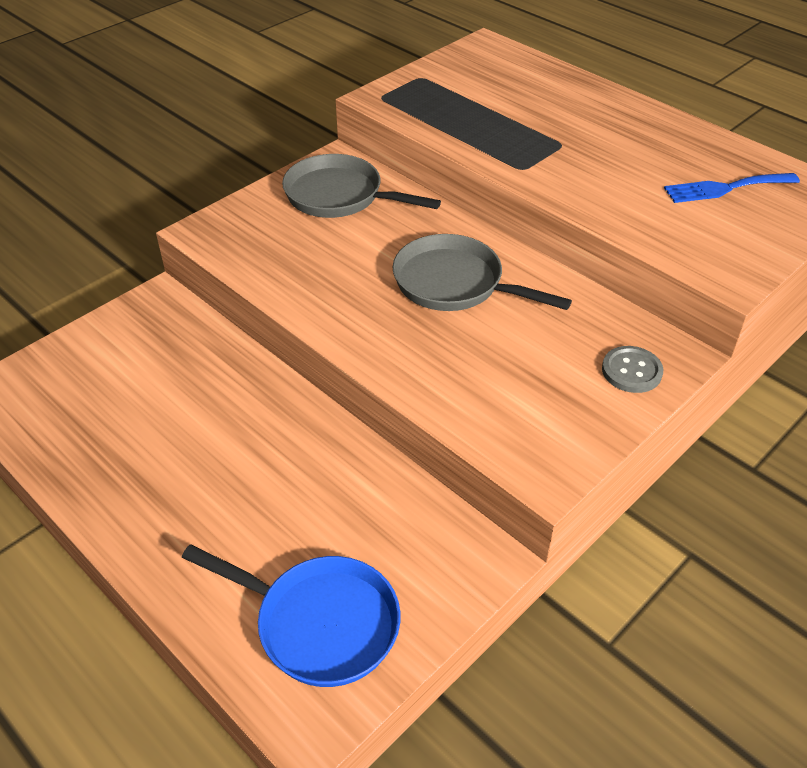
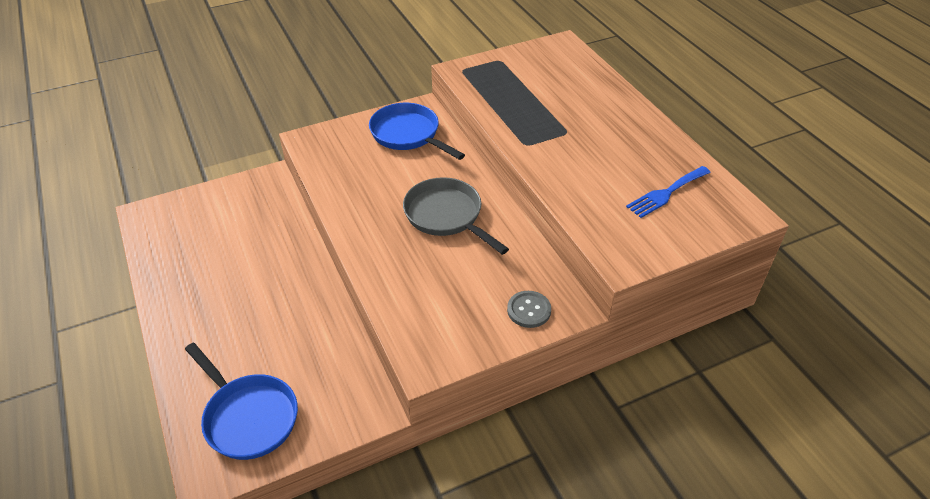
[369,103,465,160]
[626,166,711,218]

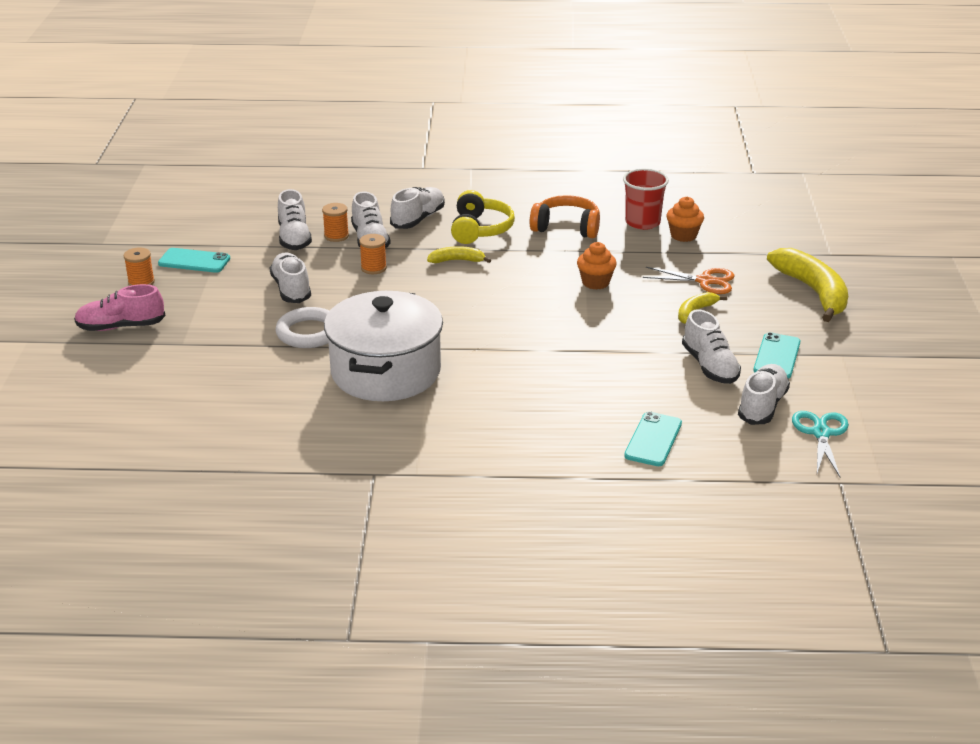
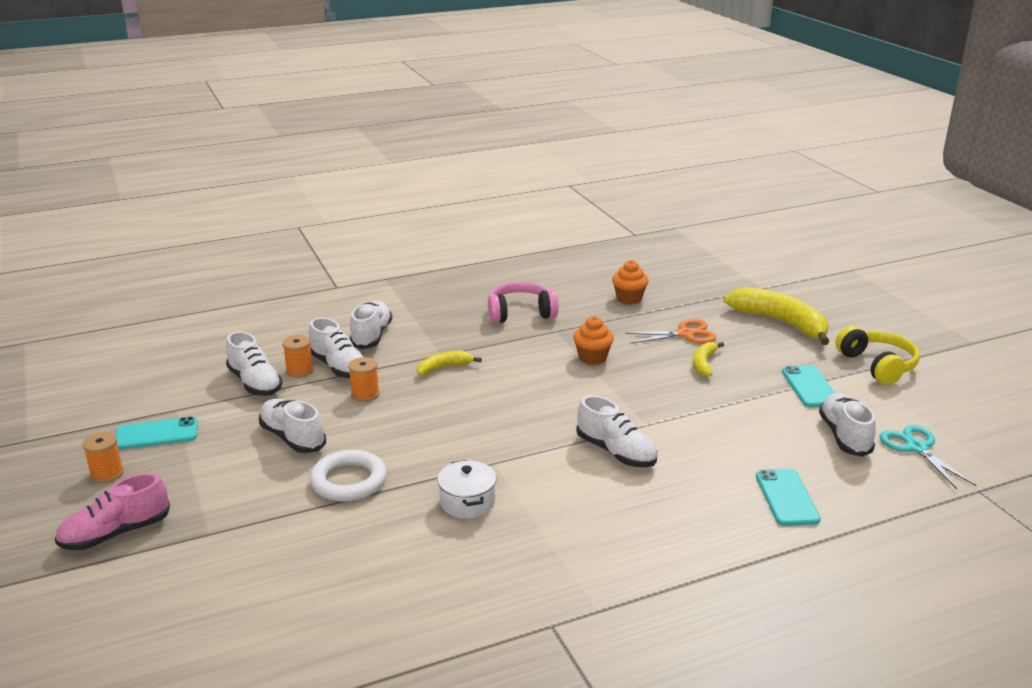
[623,169,669,230] (first image)
[835,326,920,385]
[576,395,657,467]
[488,282,559,323]
[437,460,496,518]

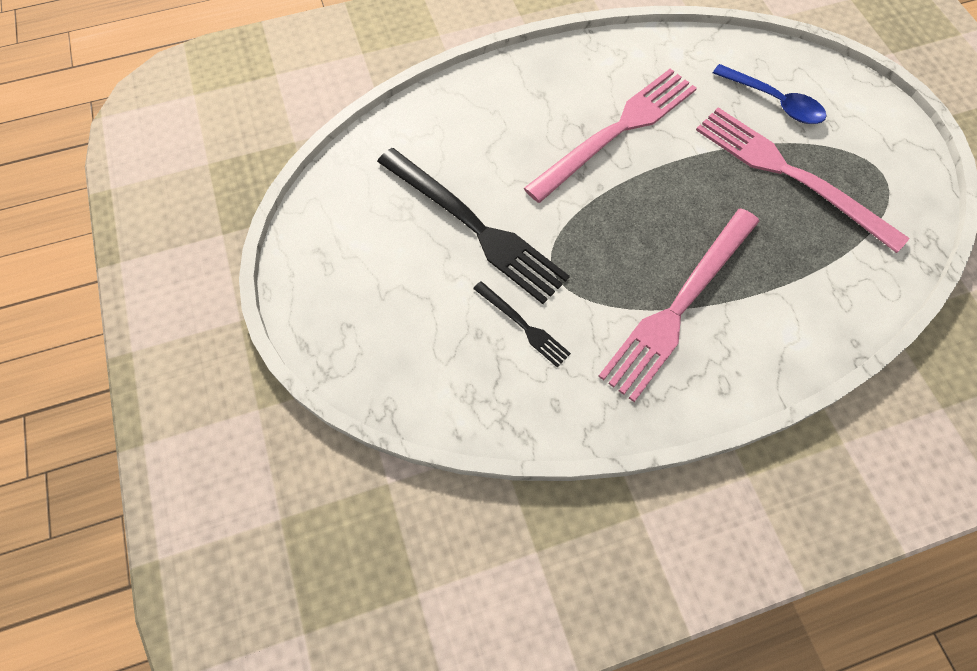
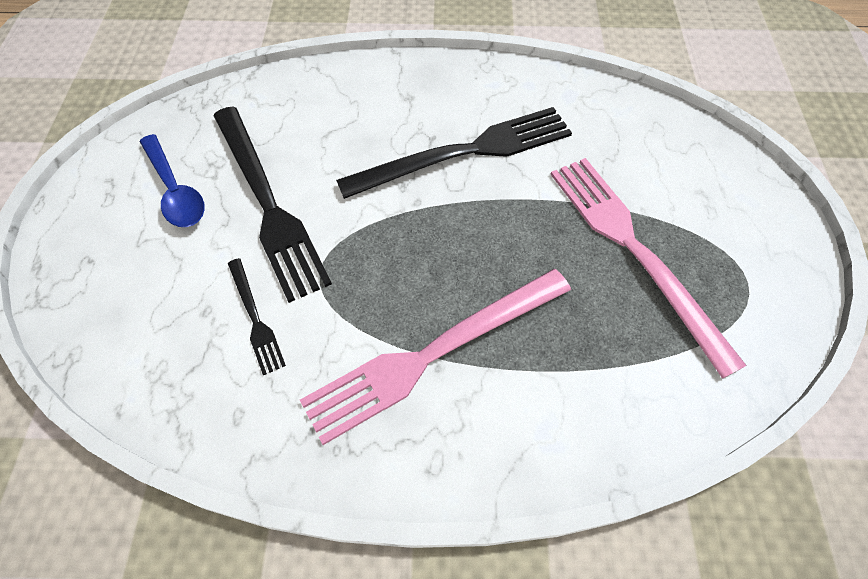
[140,134,205,227]
[336,107,572,199]

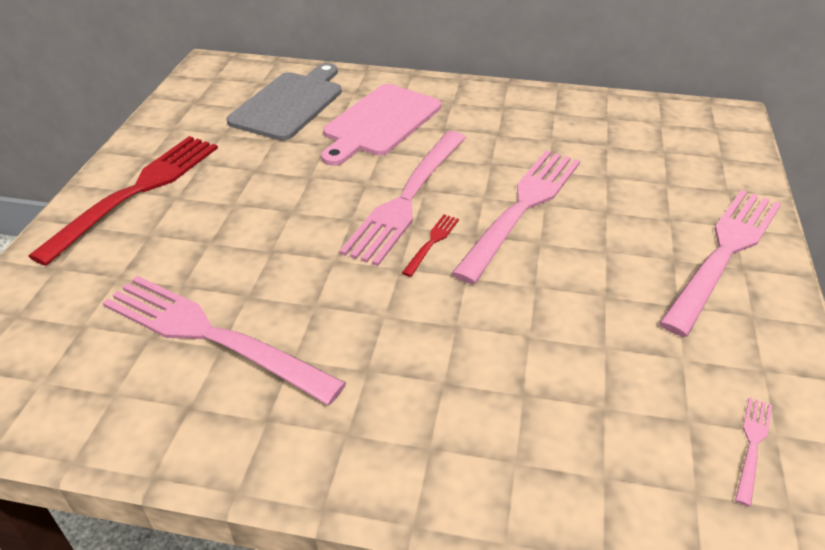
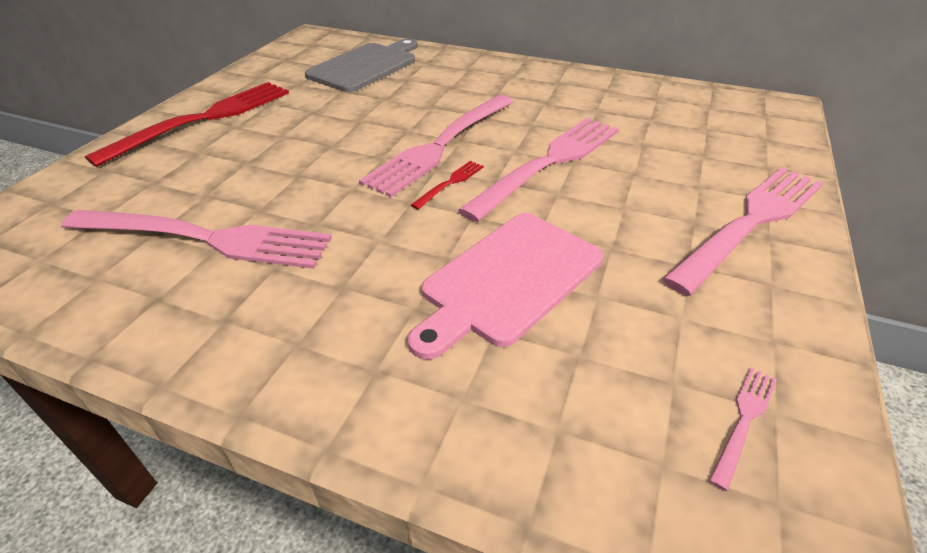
[408,213,604,360]
[61,210,332,269]

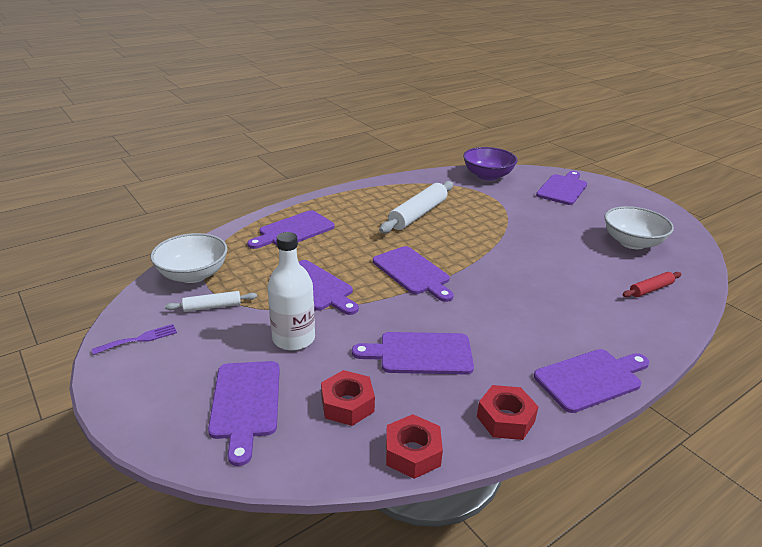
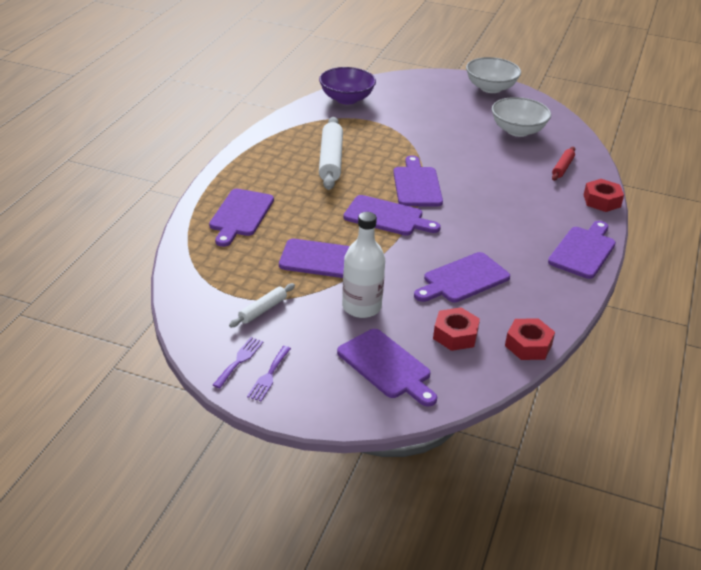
[247,346,291,401]
[466,57,521,93]
[584,179,624,212]
[393,155,443,206]

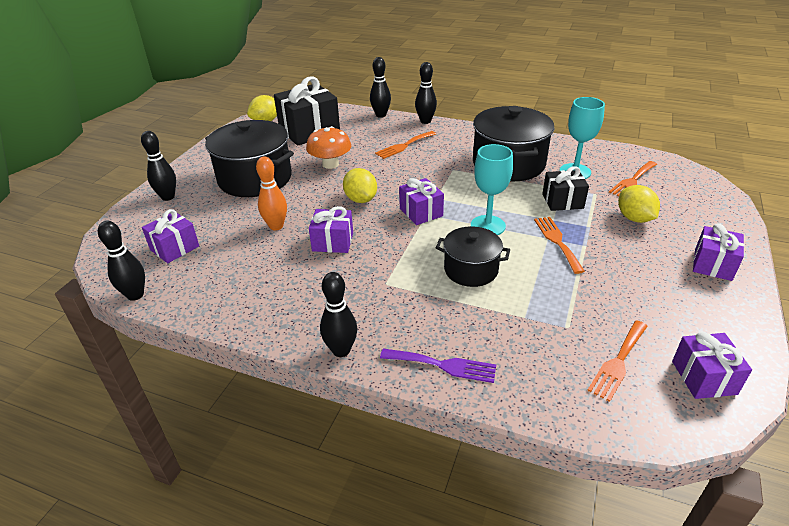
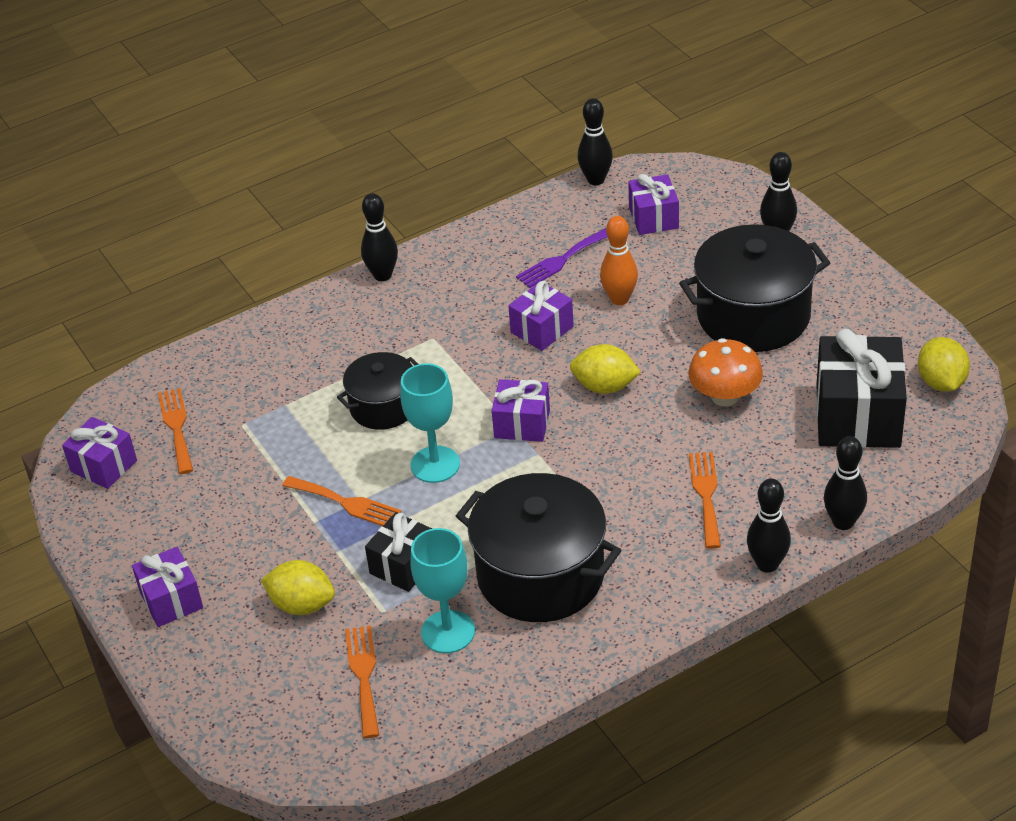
[516,228,608,288]

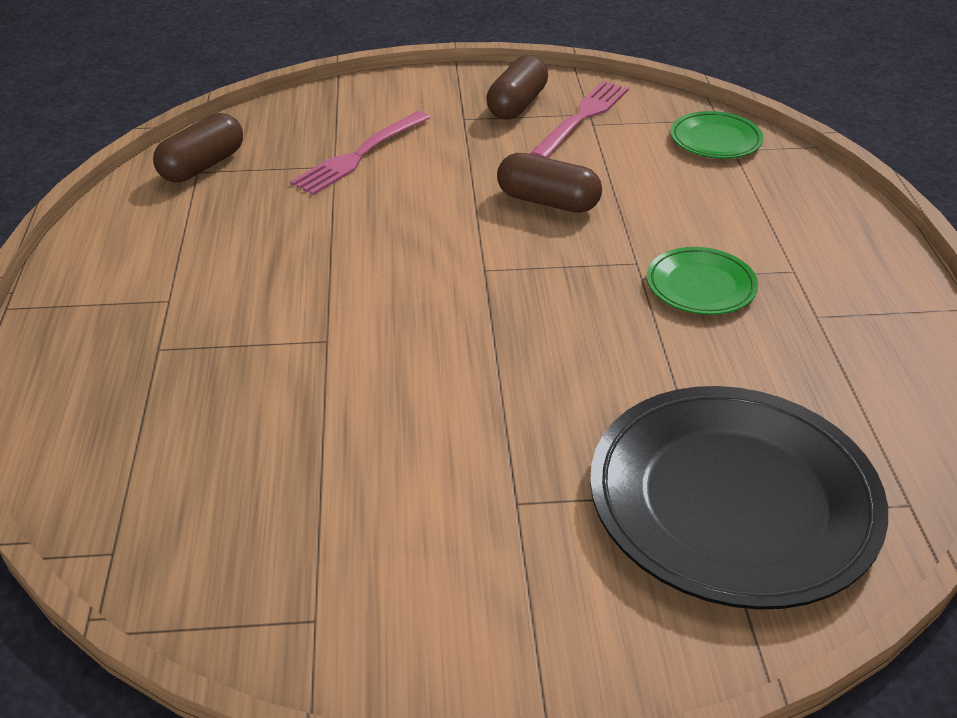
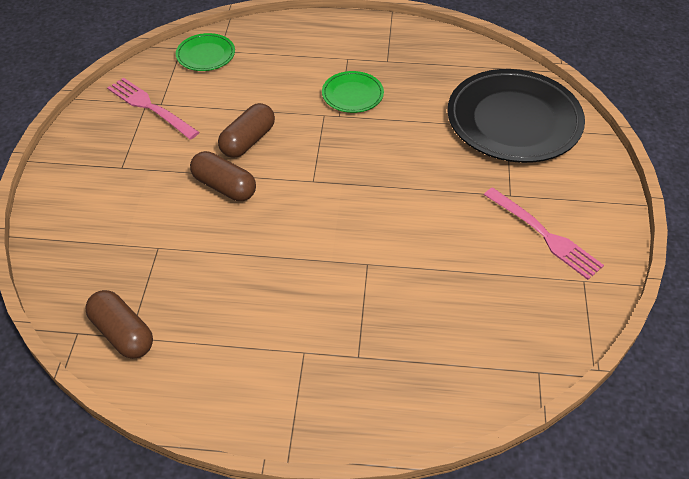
[484,187,604,280]
[190,151,256,201]

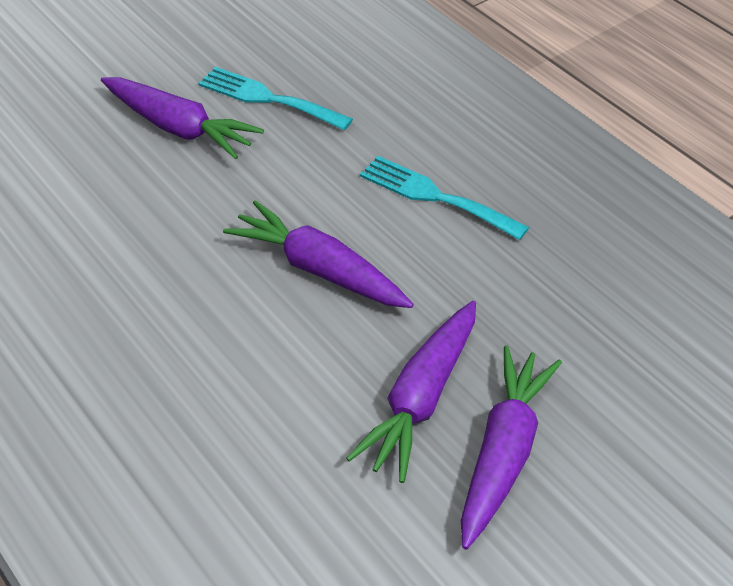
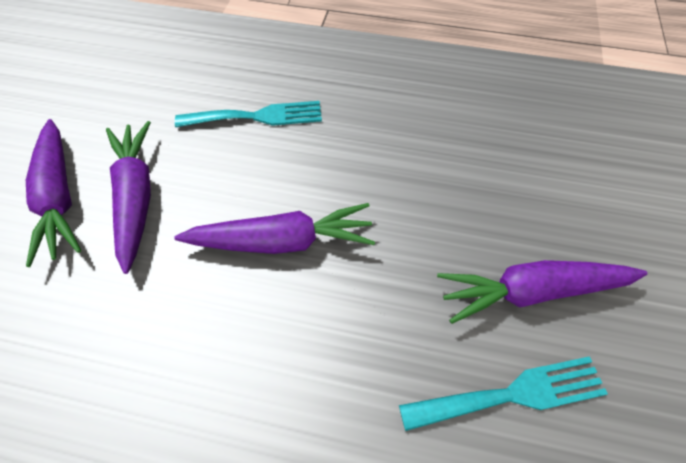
[175,101,322,127]

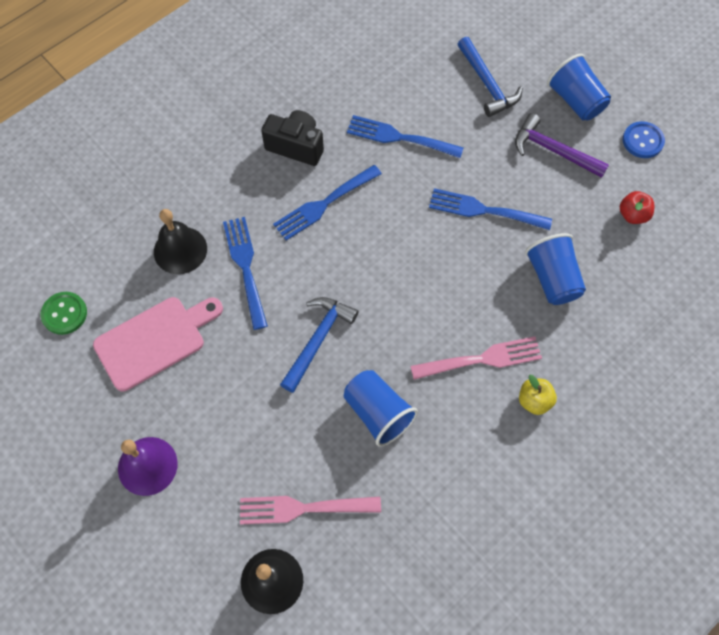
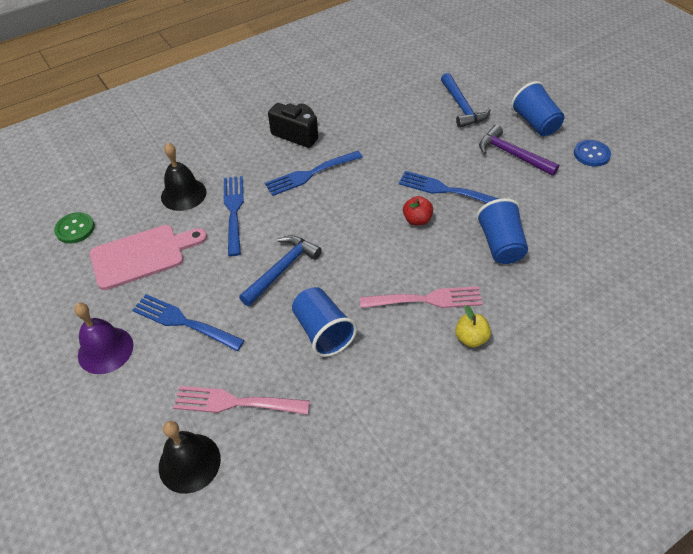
[132,294,245,351]
[403,196,433,226]

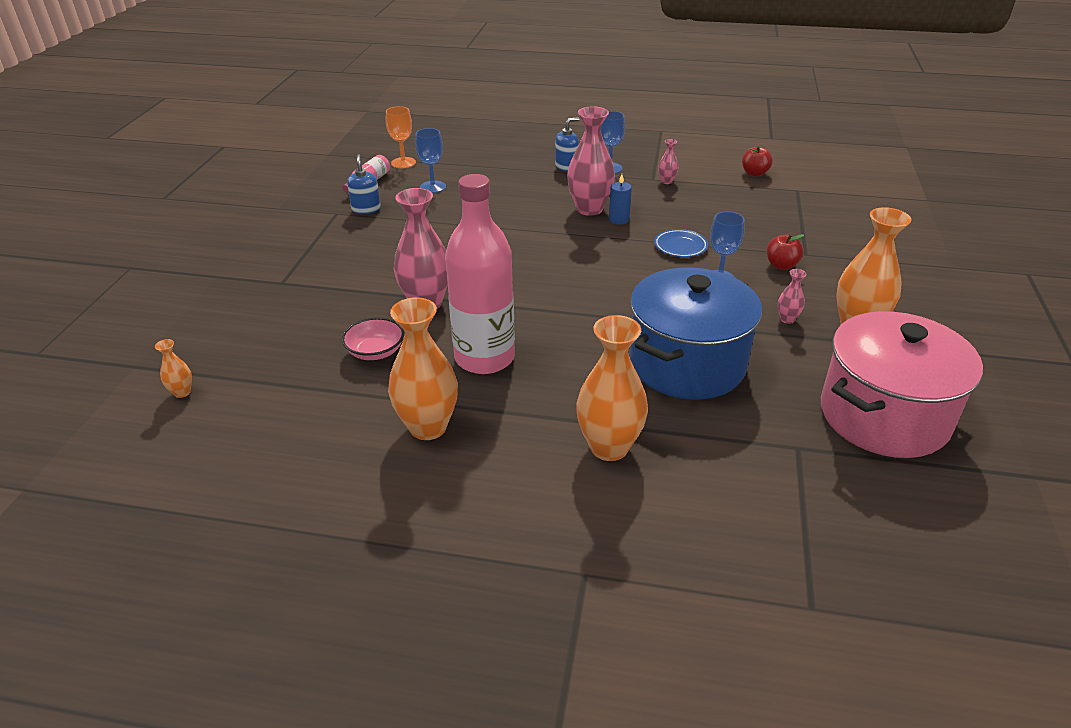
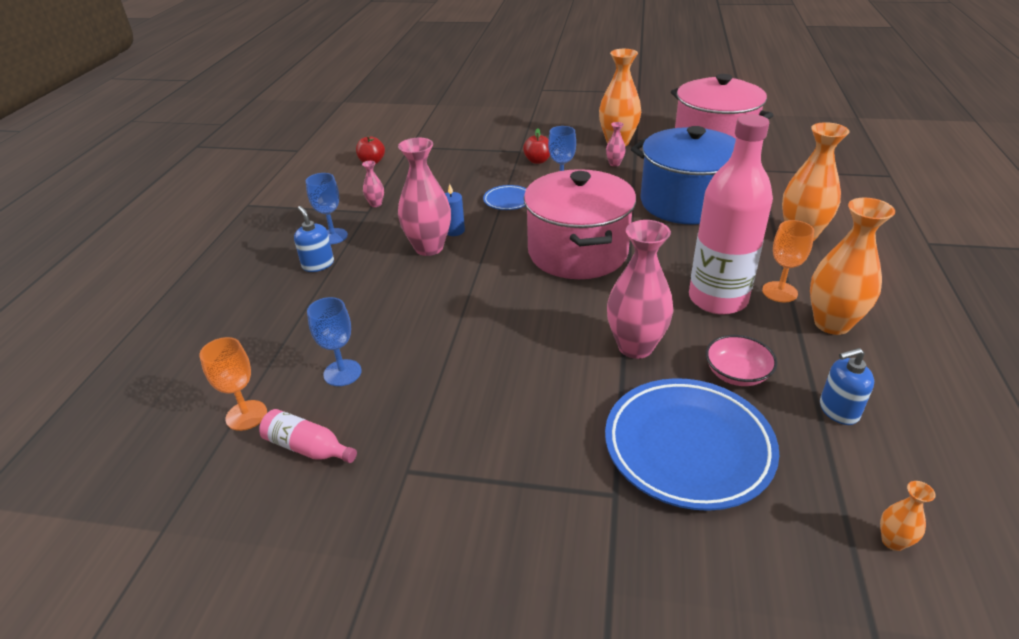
[524,169,636,279]
[605,378,779,511]
[762,220,814,302]
[820,348,874,425]

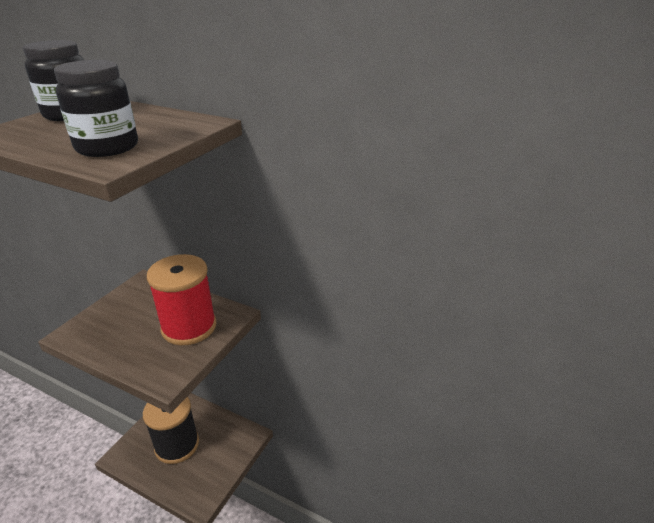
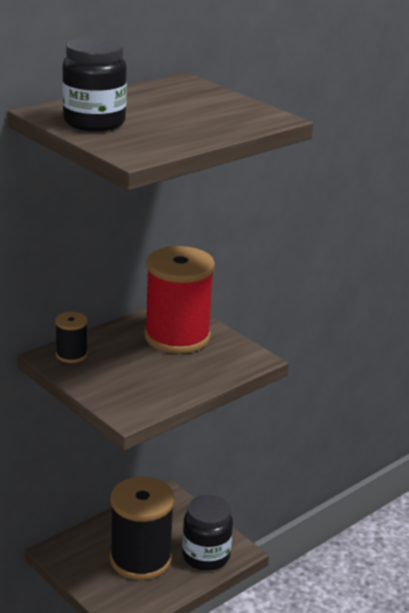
[55,312,88,363]
[182,495,233,571]

